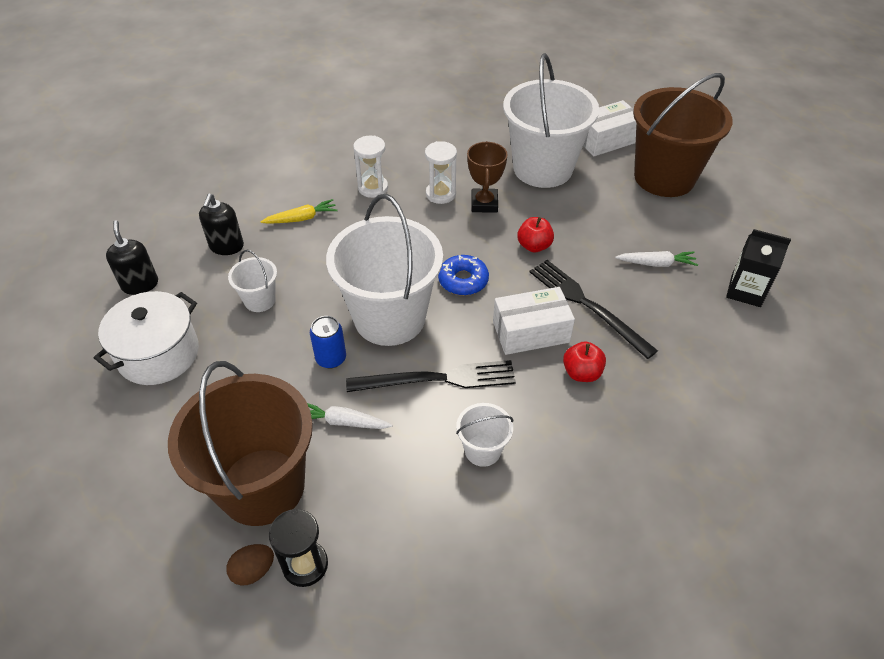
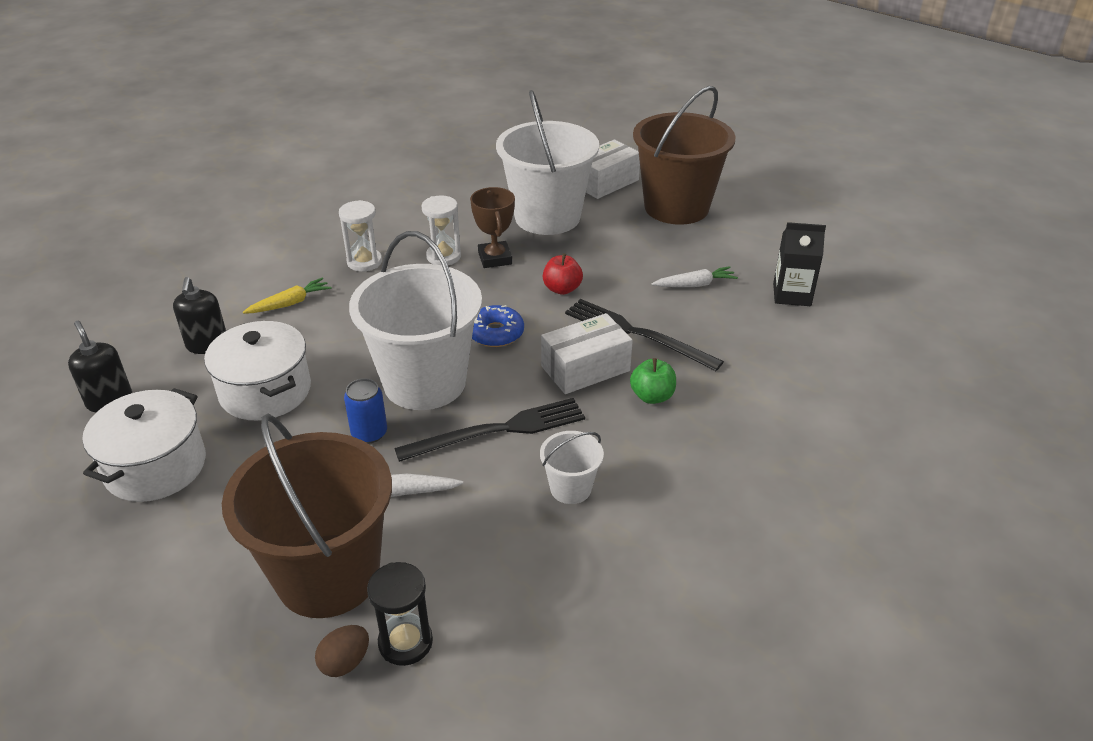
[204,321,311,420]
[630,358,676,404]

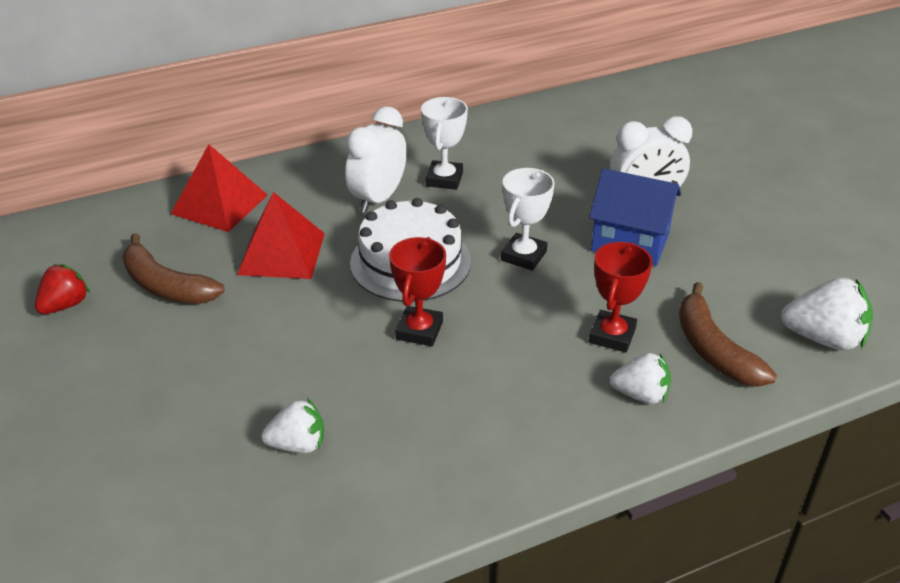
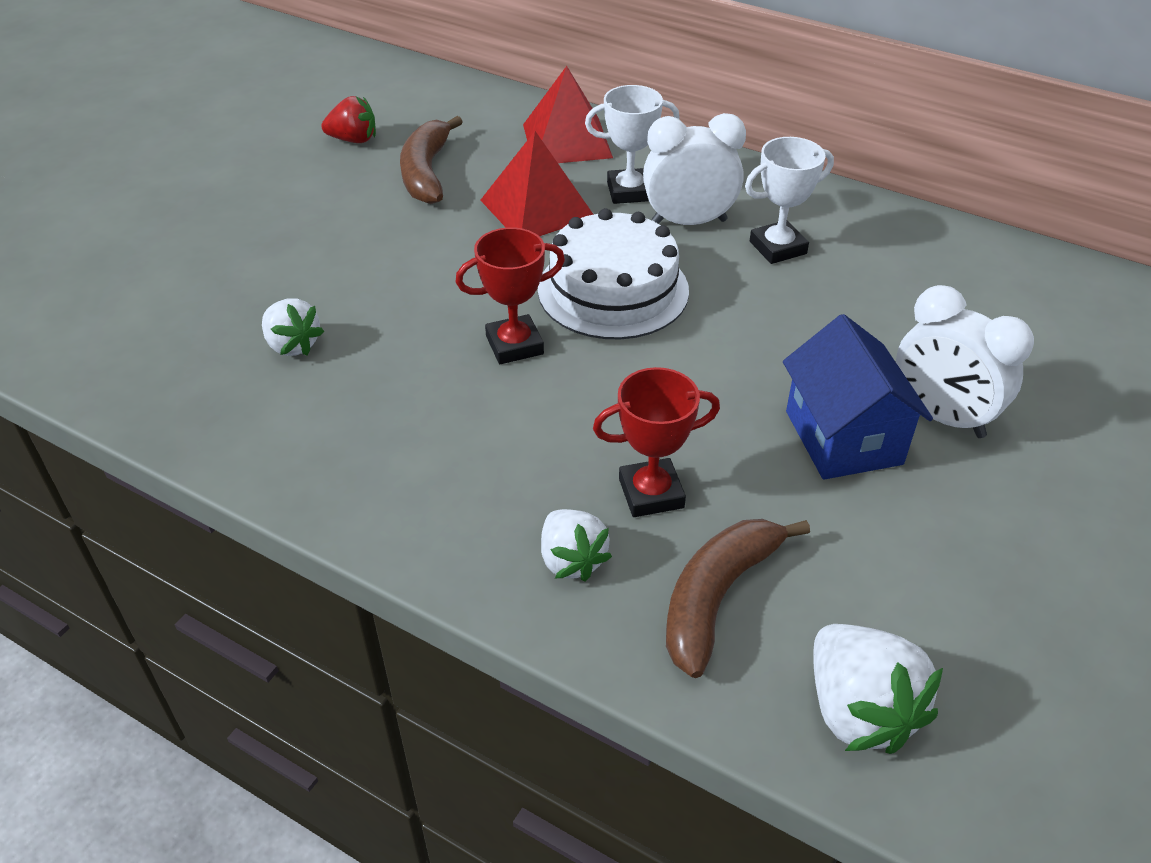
[585,85,680,204]

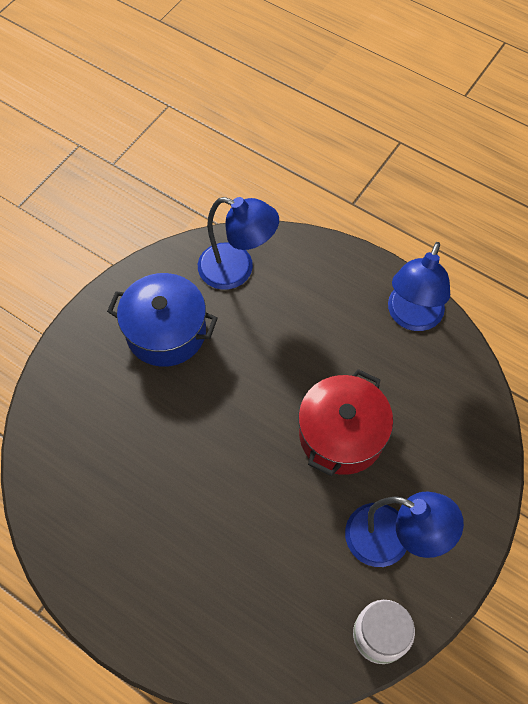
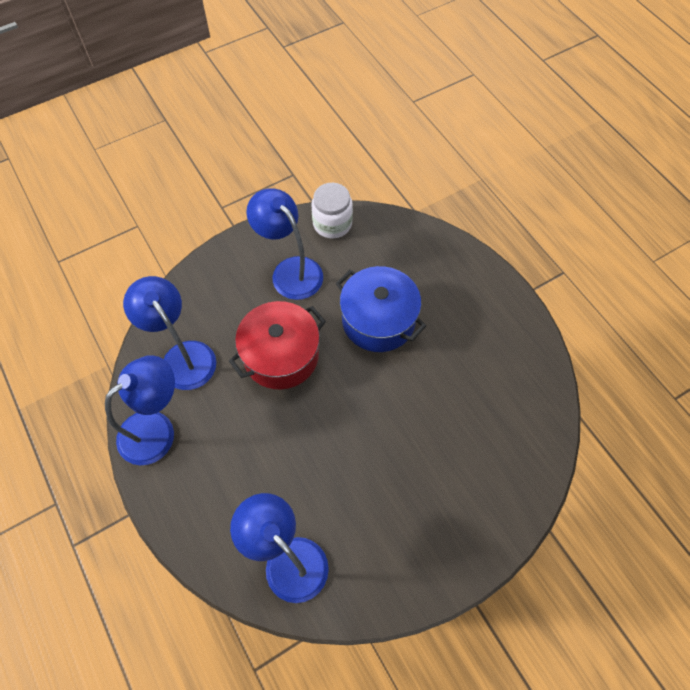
[123,276,216,390]
[335,266,426,352]

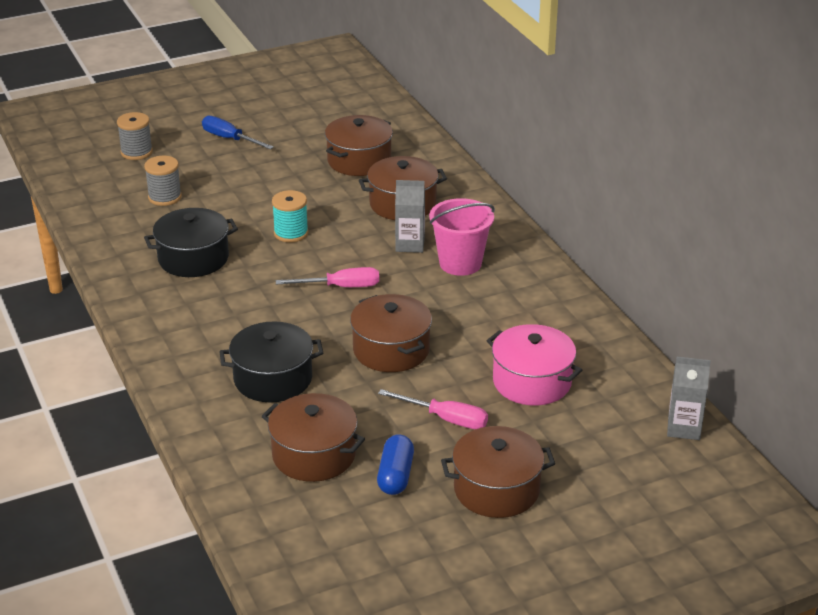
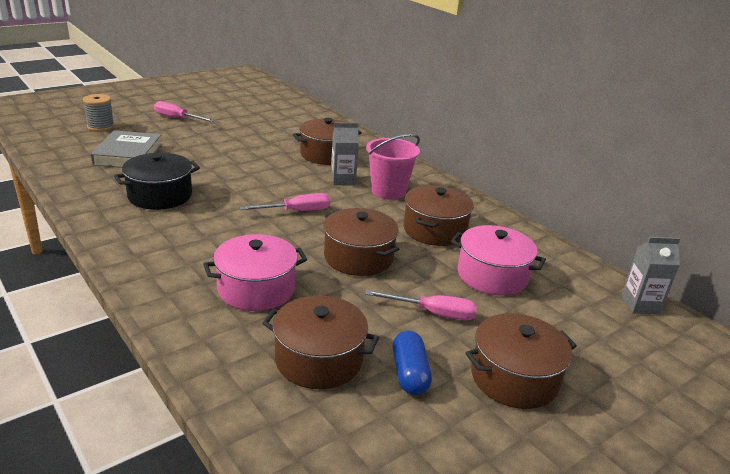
[272,190,309,243] (first image)
[403,185,474,246]
[91,130,162,168]
[154,101,215,122]
[203,234,307,311]

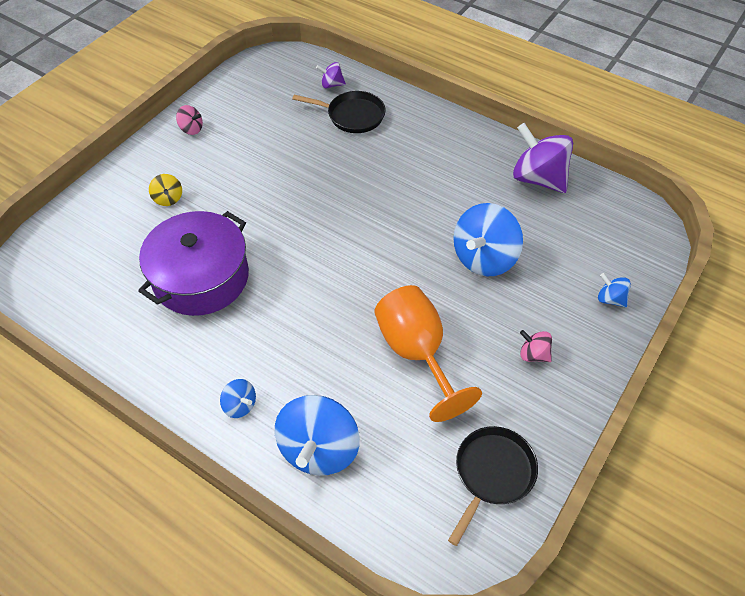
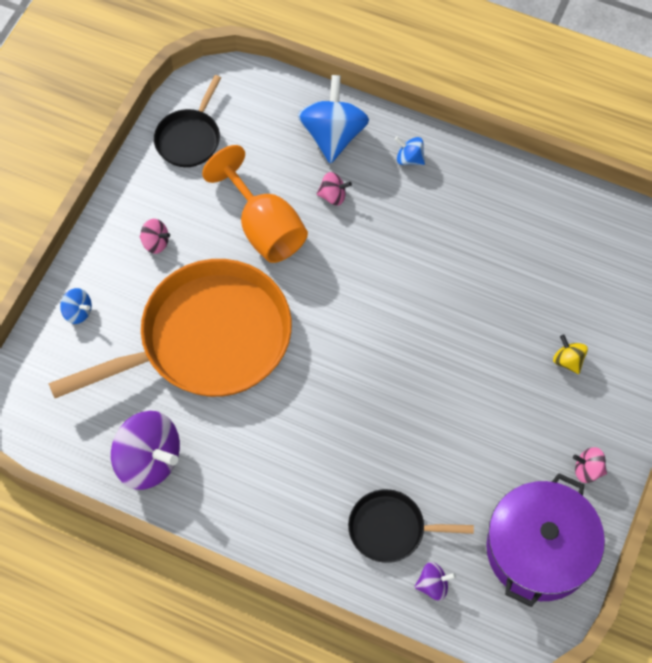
[316,172,352,206]
[486,473,605,607]
[48,259,292,398]

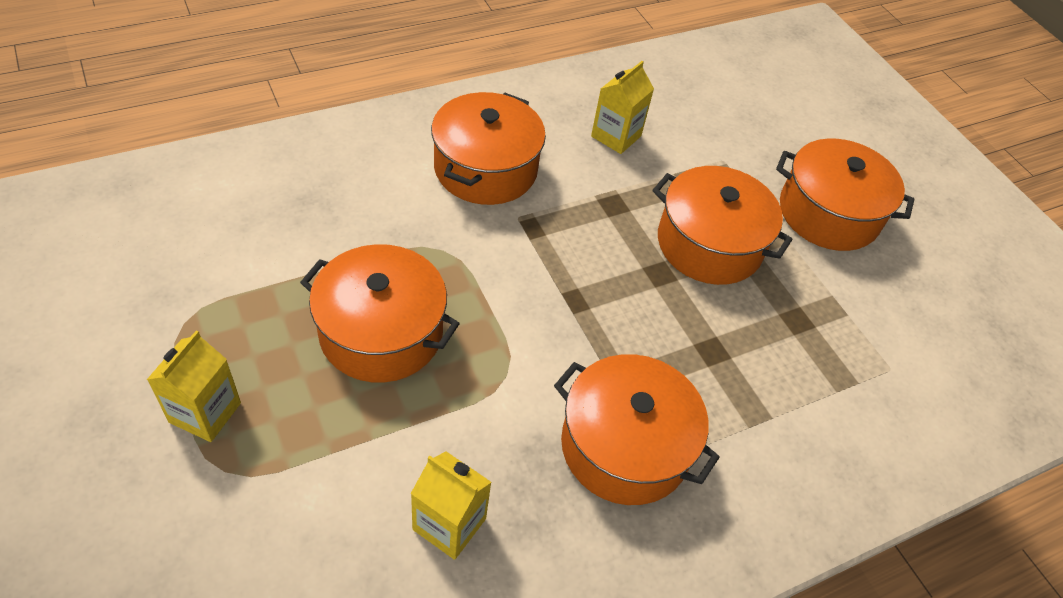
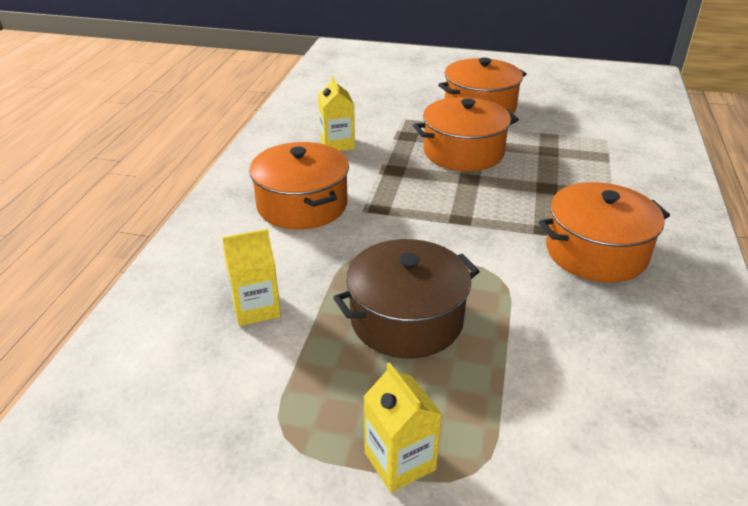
[222,229,281,326]
[333,239,480,358]

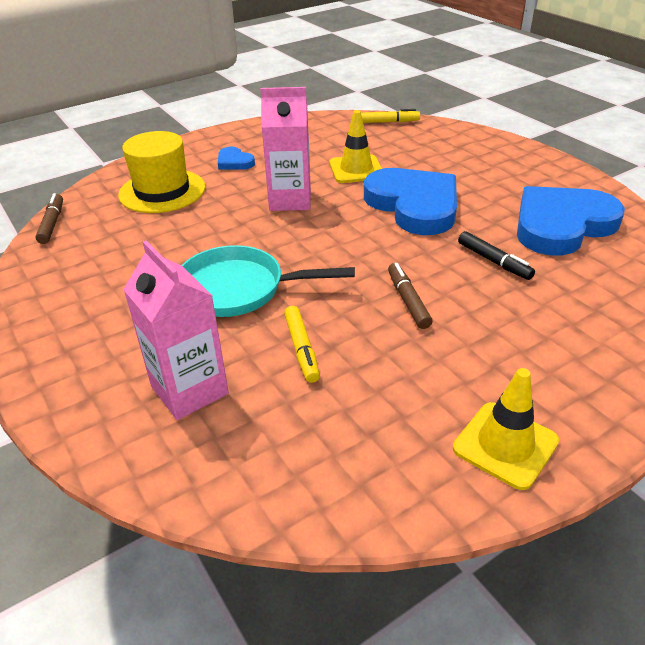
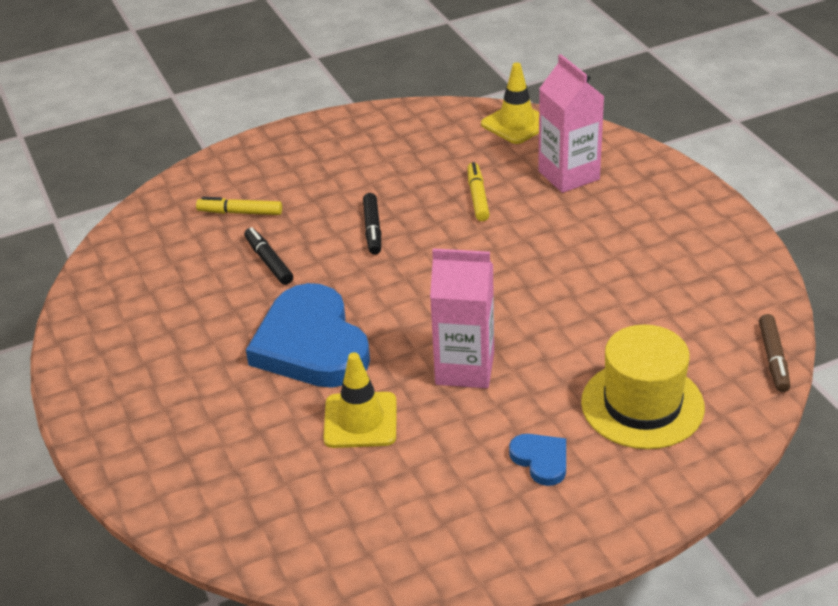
[182,245,355,317] (first image)
[517,186,625,255] (first image)
[196,197,282,215]
[481,63,539,144]
[363,193,381,255]

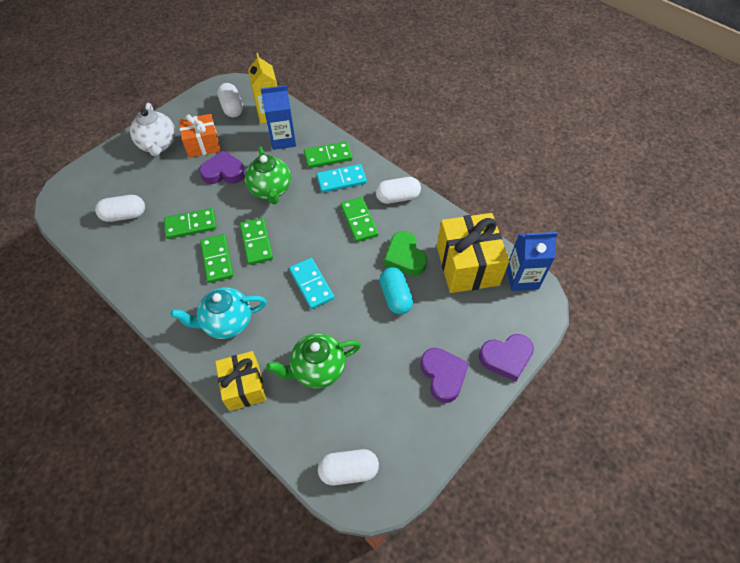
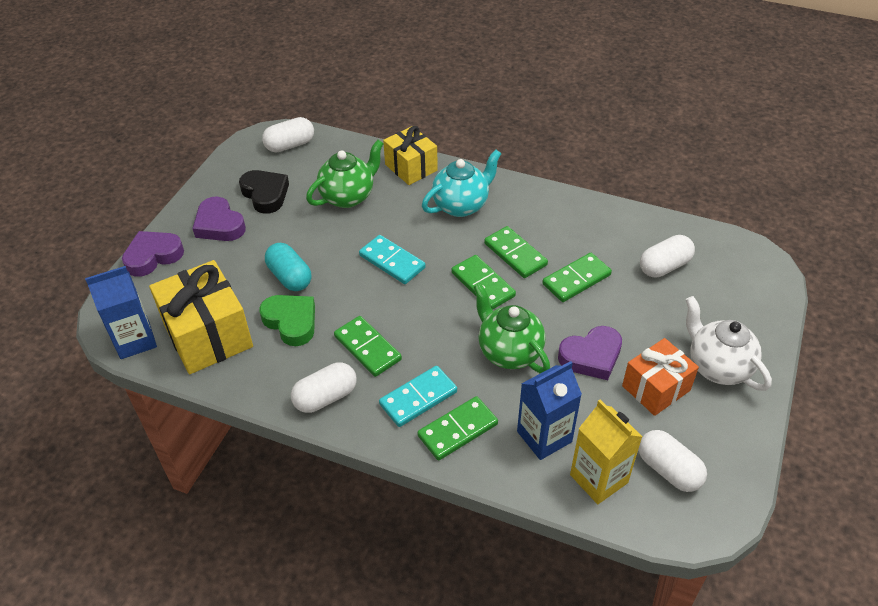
[239,170,289,214]

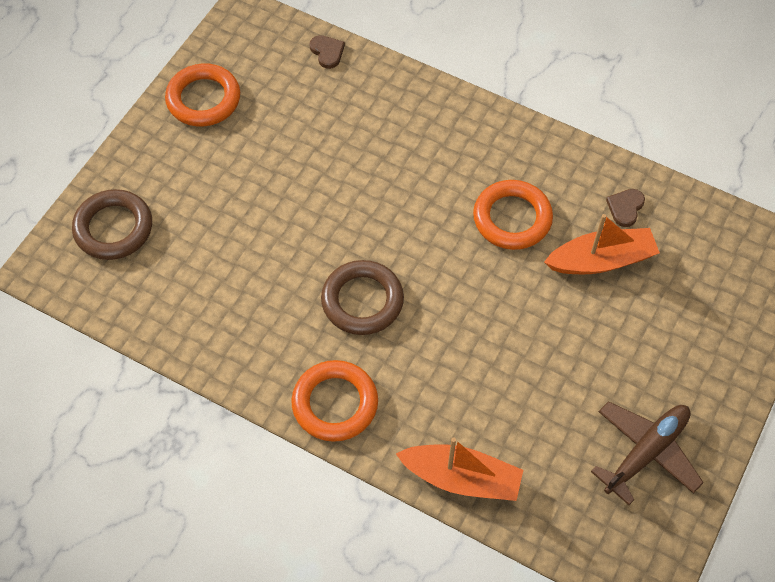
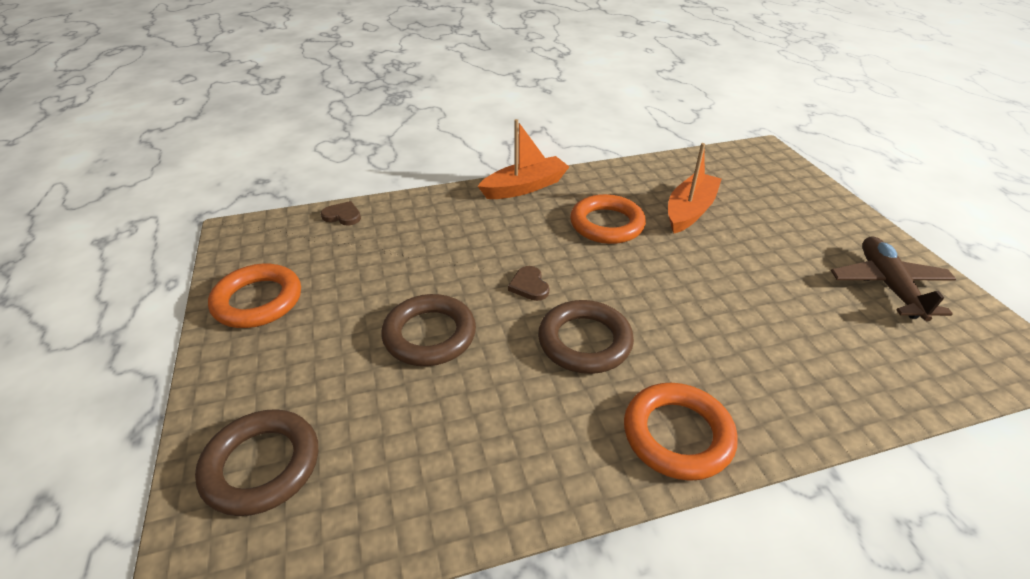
[381,294,476,366]
[478,119,569,199]
[508,266,549,301]

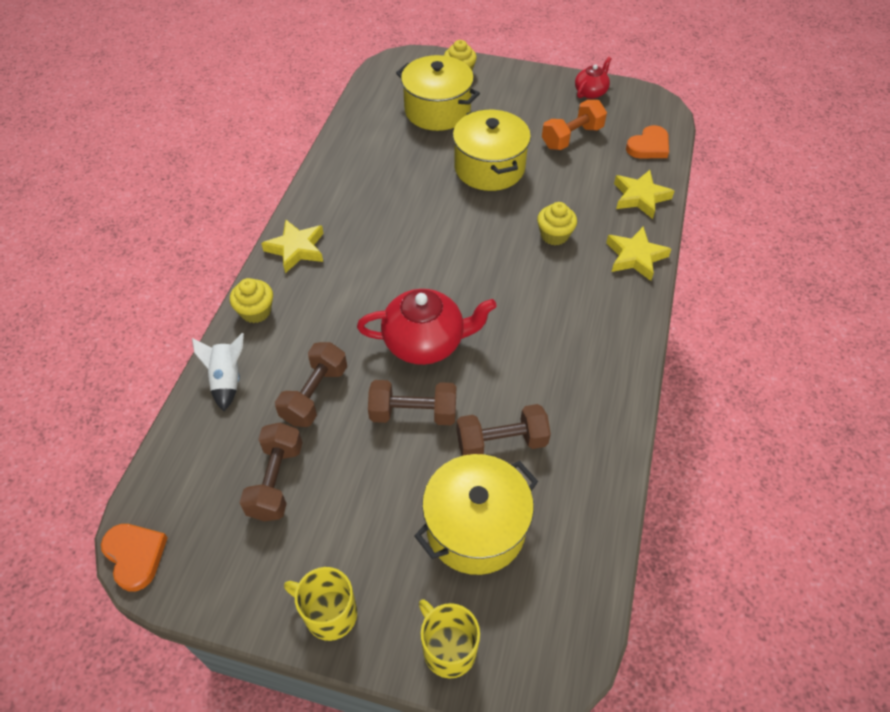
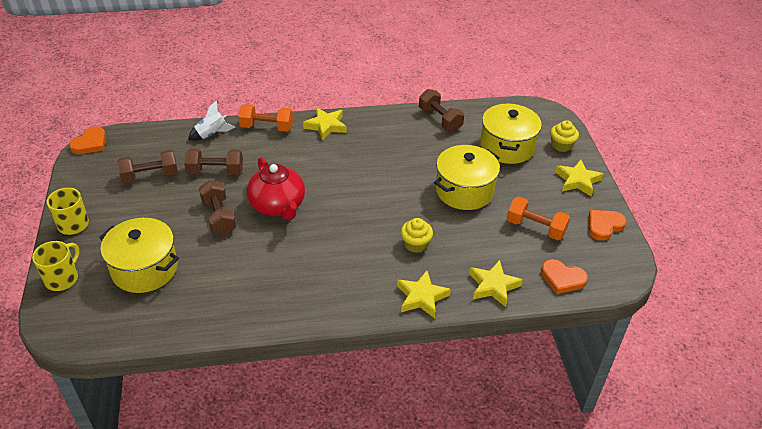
[555,160,603,197]
[419,89,464,132]
[238,104,293,132]
[588,210,627,241]

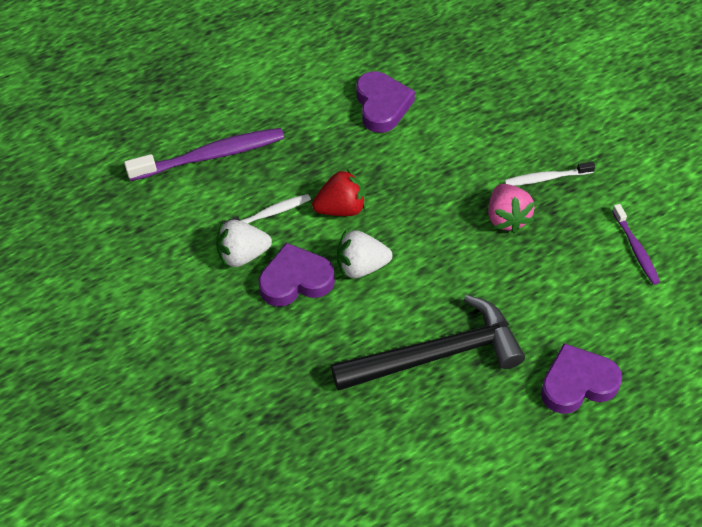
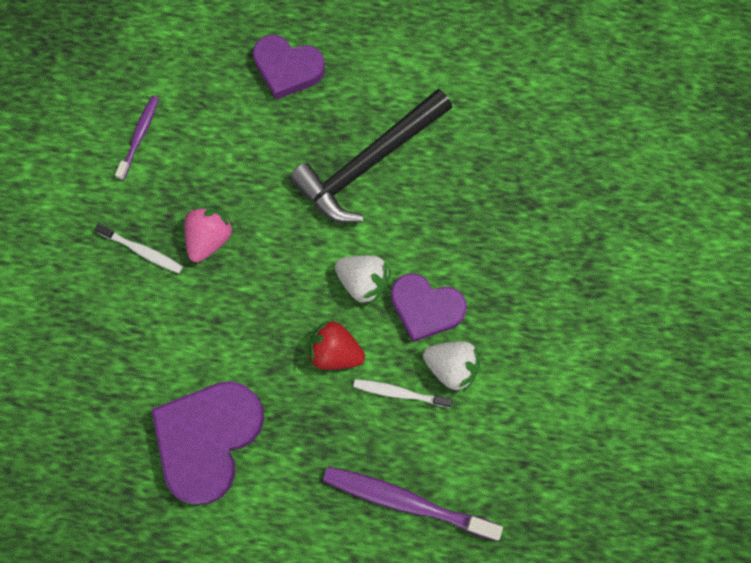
[289,89,452,223]
[151,381,264,505]

